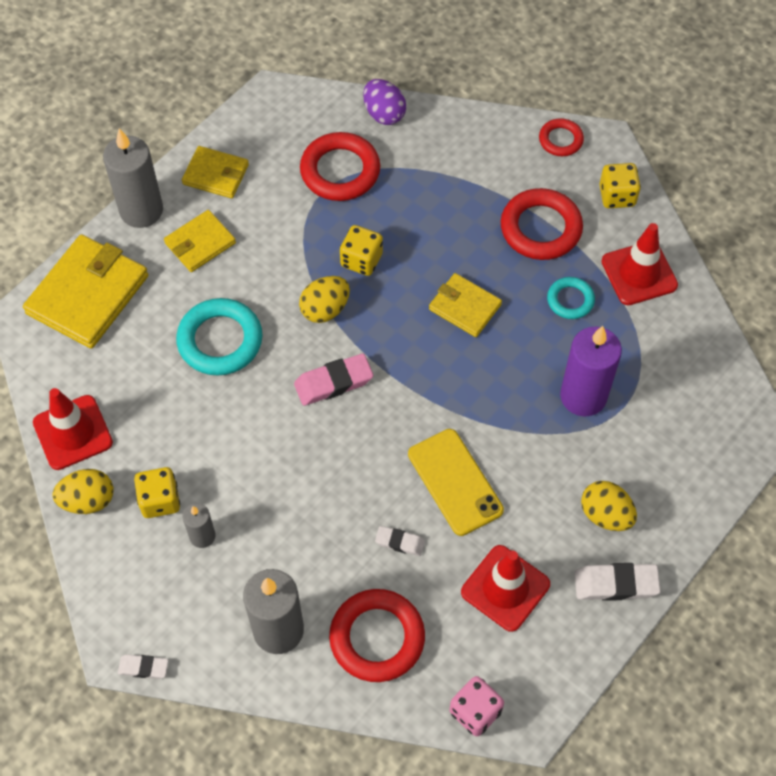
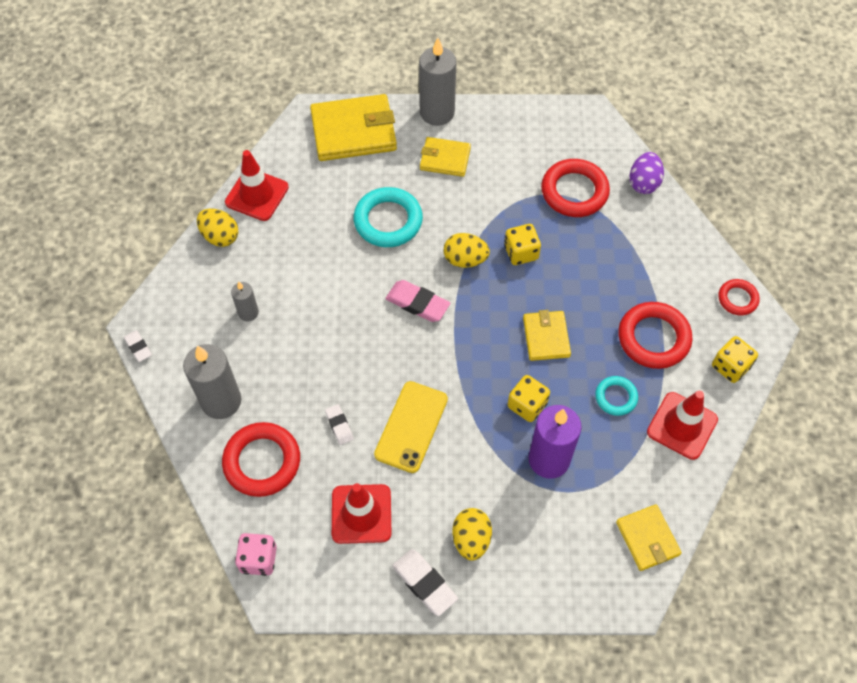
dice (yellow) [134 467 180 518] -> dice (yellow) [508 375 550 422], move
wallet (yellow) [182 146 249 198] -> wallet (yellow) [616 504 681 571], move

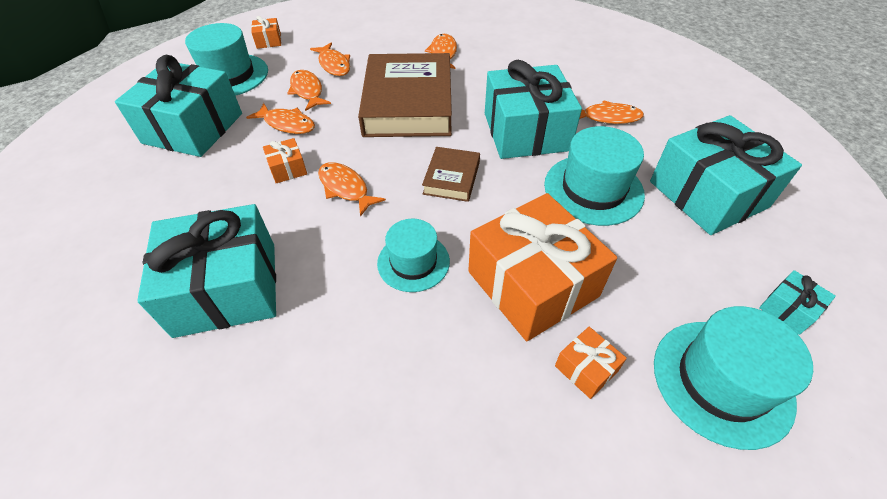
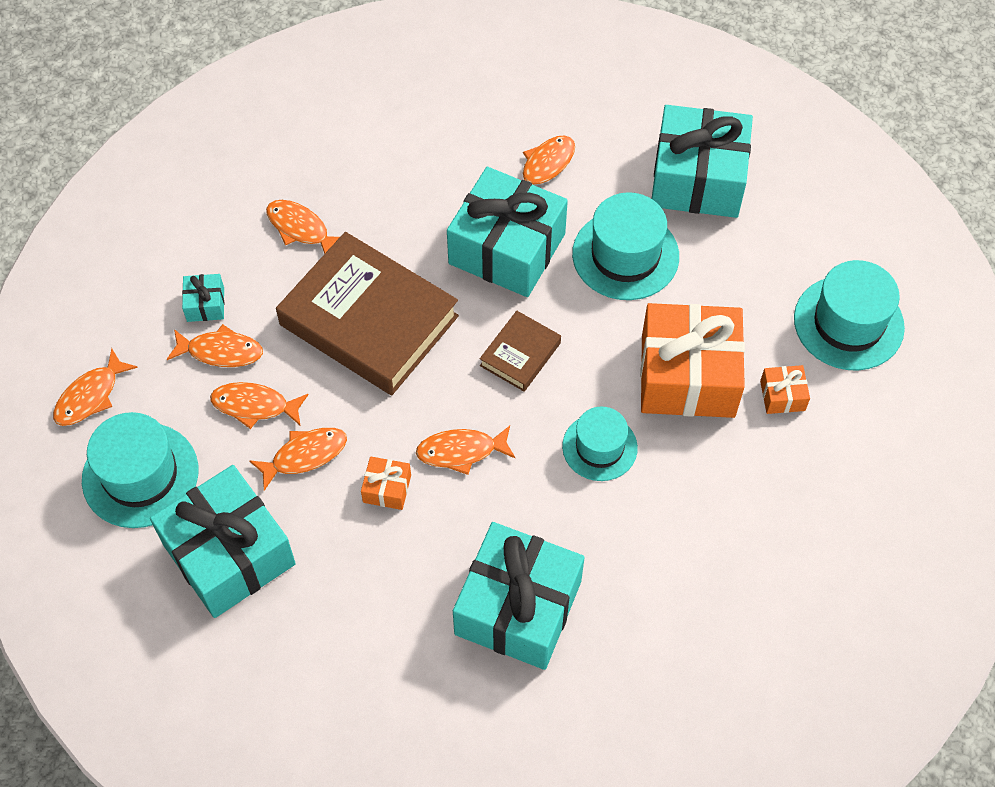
gift (turquoise) [759 270 836 335] -> gift (turquoise) [182 274 224 322], move
gift (orange) [251 16 281 49] -> fish (orange) [53 348 138 426]
book (brown) [422 147 480 202] -> book (brown) [480 311 561 391], 75 degrees clockwise

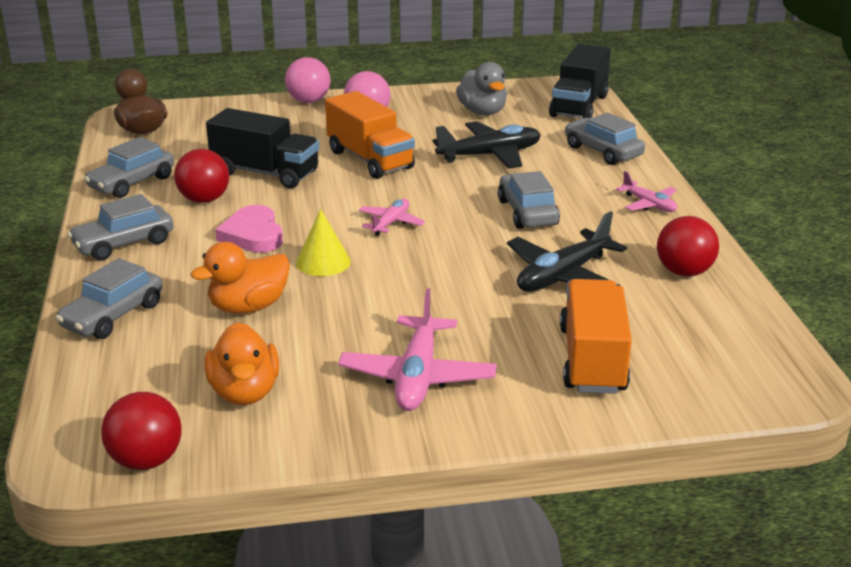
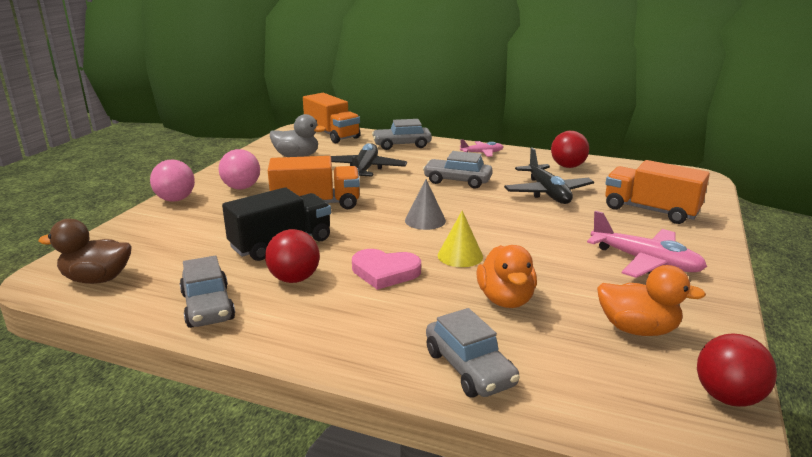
car (grey) [67 194 174 261] -> none
plane (pink) [359 199 425 236] -> cone (grey) [405 179 446 230]
truck (black) [549 44 611 118] -> truck (orange) [303 93 361 143]

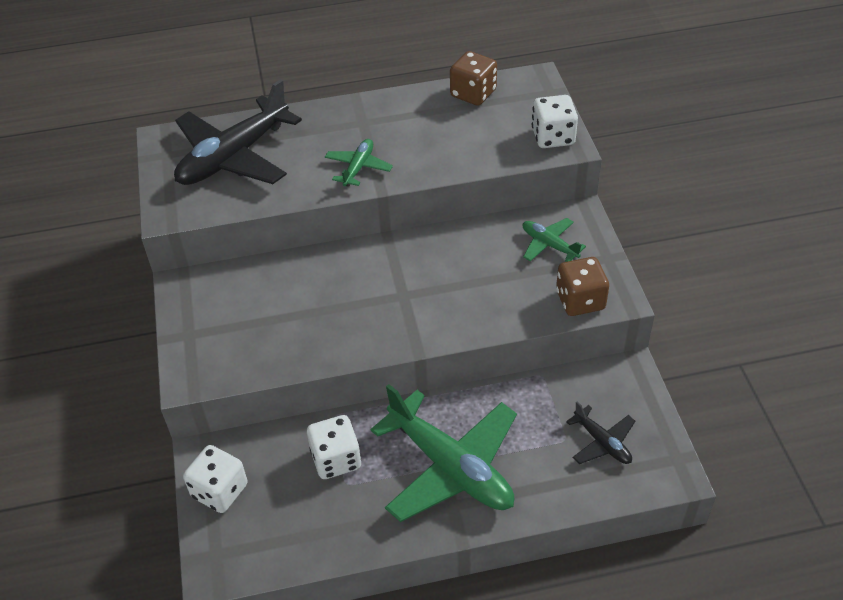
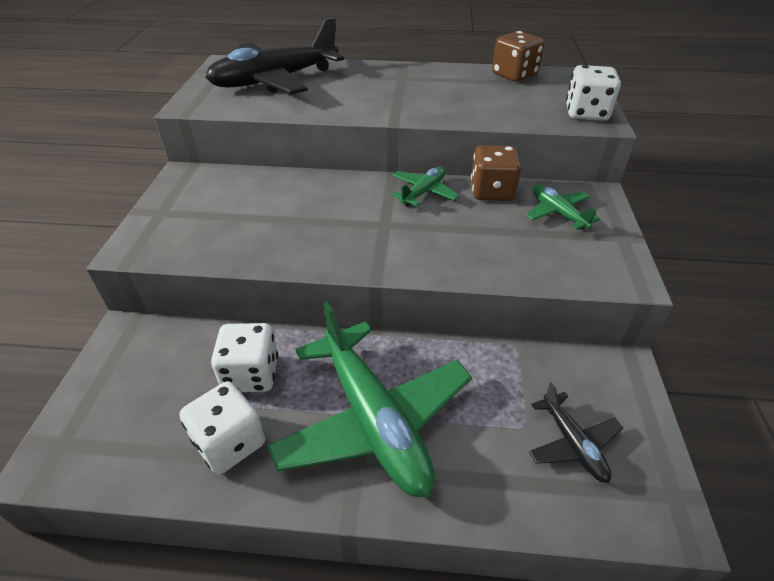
dice (white) [183 445 248 513] -> dice (white) [180 381 265 474], move
plane (green) [325 139 393 187] -> plane (green) [391 167 459 207], move
dice (brown) [556 257 609 316] -> dice (brown) [471 145 521 201], move

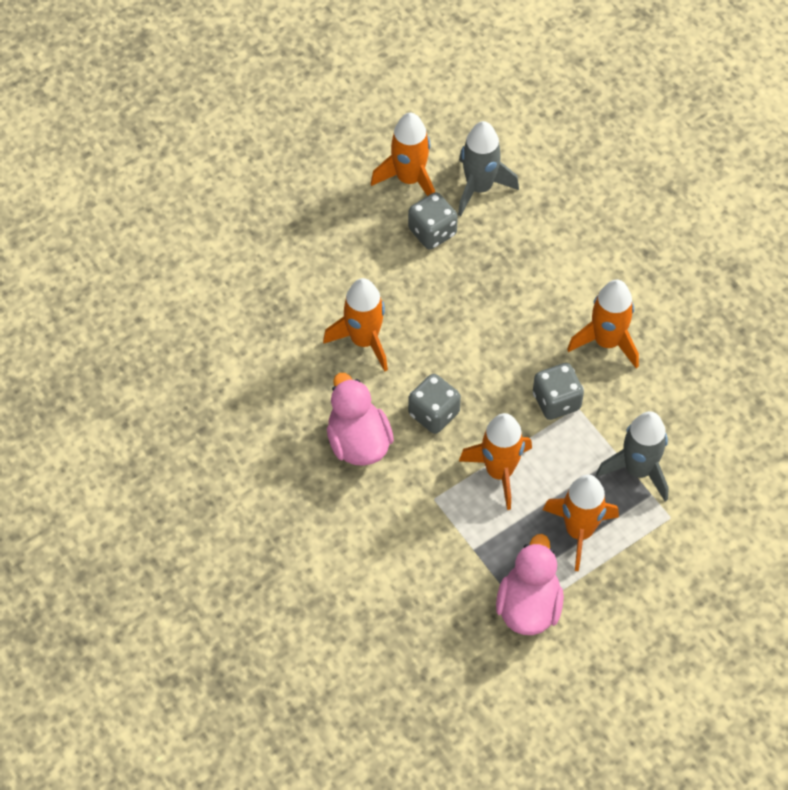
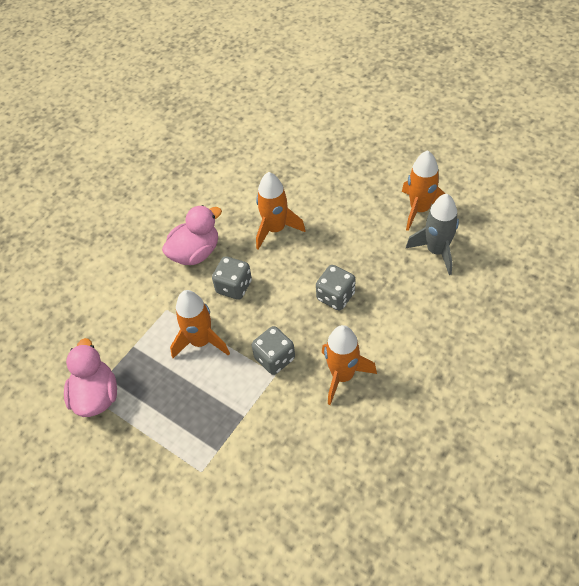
rocket (orange) [543 475 619 571] -> none
rocket (grey) [596 411 669 501] -> none
dice (grey) [408 192 458 249] -> dice (grey) [316 265 355 310], move
duck (pink) [496 534 564 635] -> duck (pink) [64 338 117 417], 90 degrees counterclockwise

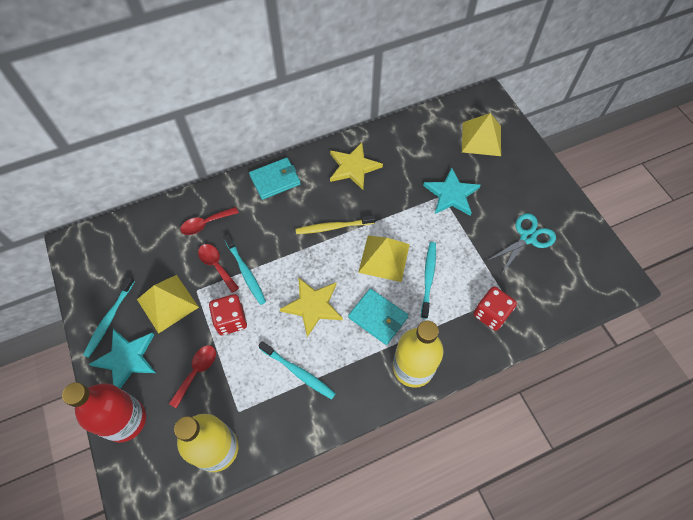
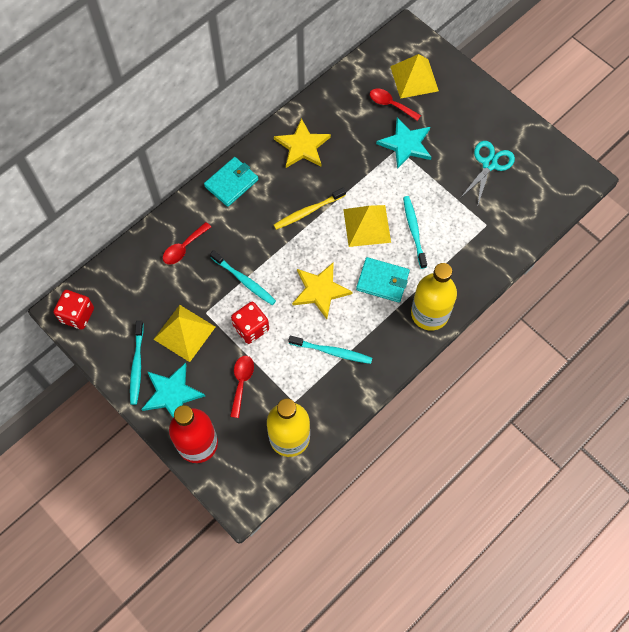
spoon (red) [198 244 239 293] -> spoon (red) [370 88 421 121], move
dice (red) [473 286 517 331] -> dice (red) [54 290 94 330], move

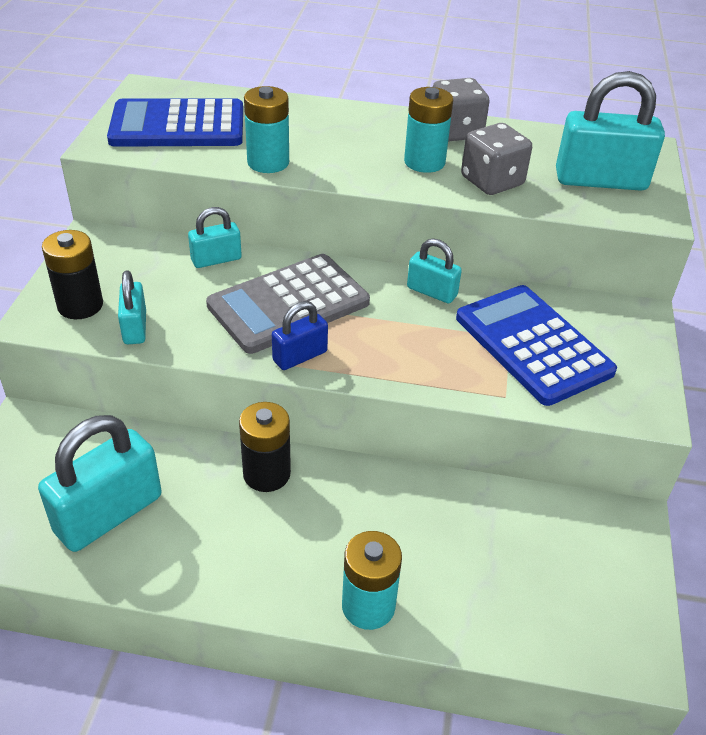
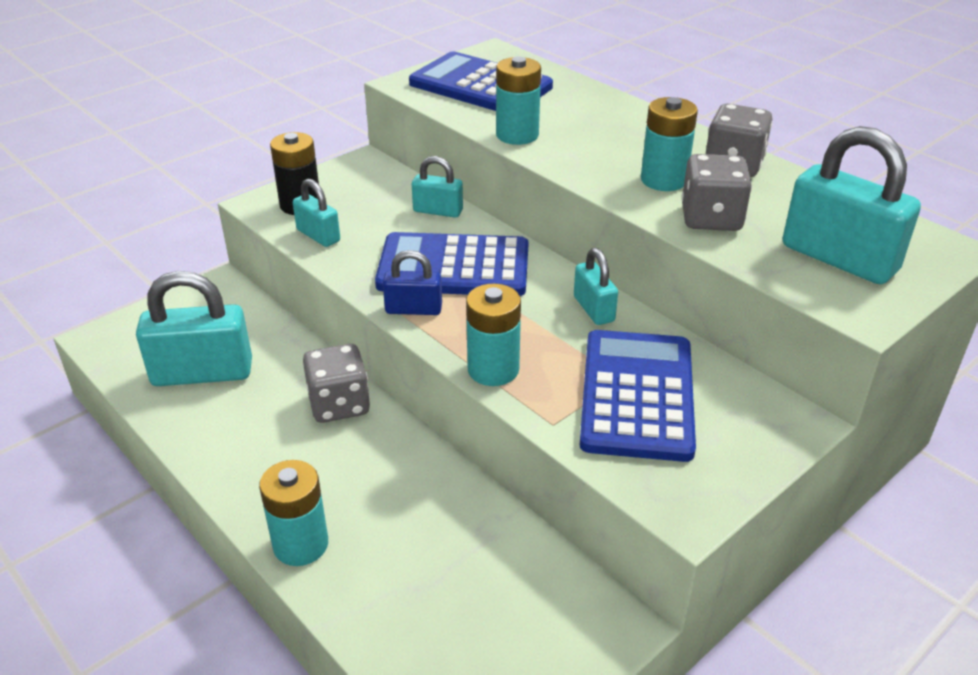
none -> battery (turquoise) [466 283 521 386]
battery (black) [239 402 291 492] -> dice (grey) [303 344 370 423]
calculator (grey) [206 254 370 354] -> calculator (blue) [375 232 528 296]
padlock (turquoise) [118 270 146 344] -> padlock (turquoise) [293 179 340 247], 75 degrees counterclockwise

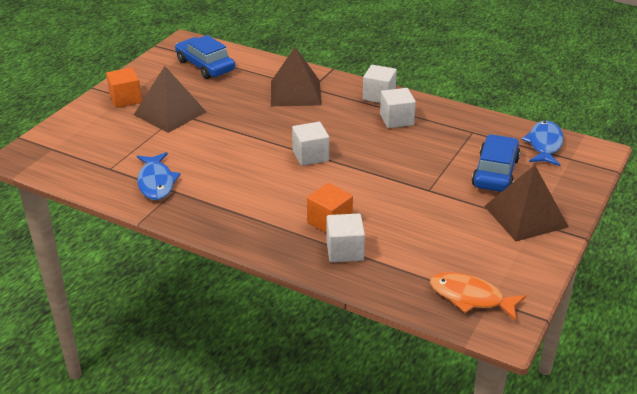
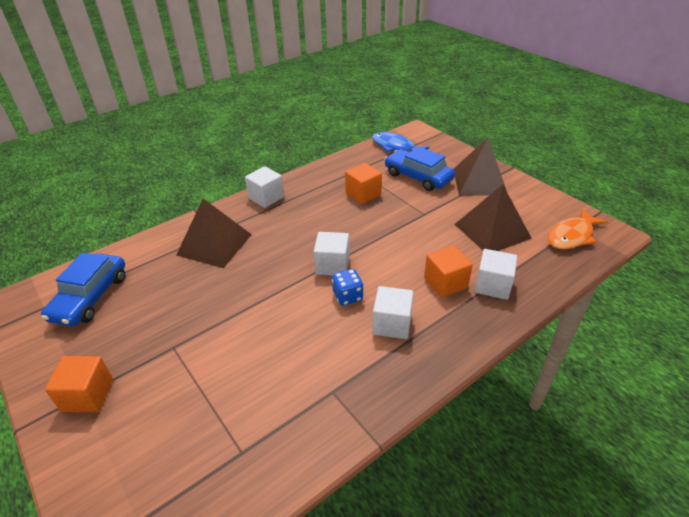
fish (blue) [137 152 181 200] -> none
none -> dice (blue) [332 269 364 306]
none -> cube (orange) [345 163 382 204]
pyramid (brown) [134 66 206 133] -> pyramid (brown) [455 184 532 251], move
cube (white) [380 88 416 128] -> cube (white) [372 286 414 339], move
car (blue) [175 35 235 79] -> car (blue) [41 253 125 327], 60 degrees counterclockwise

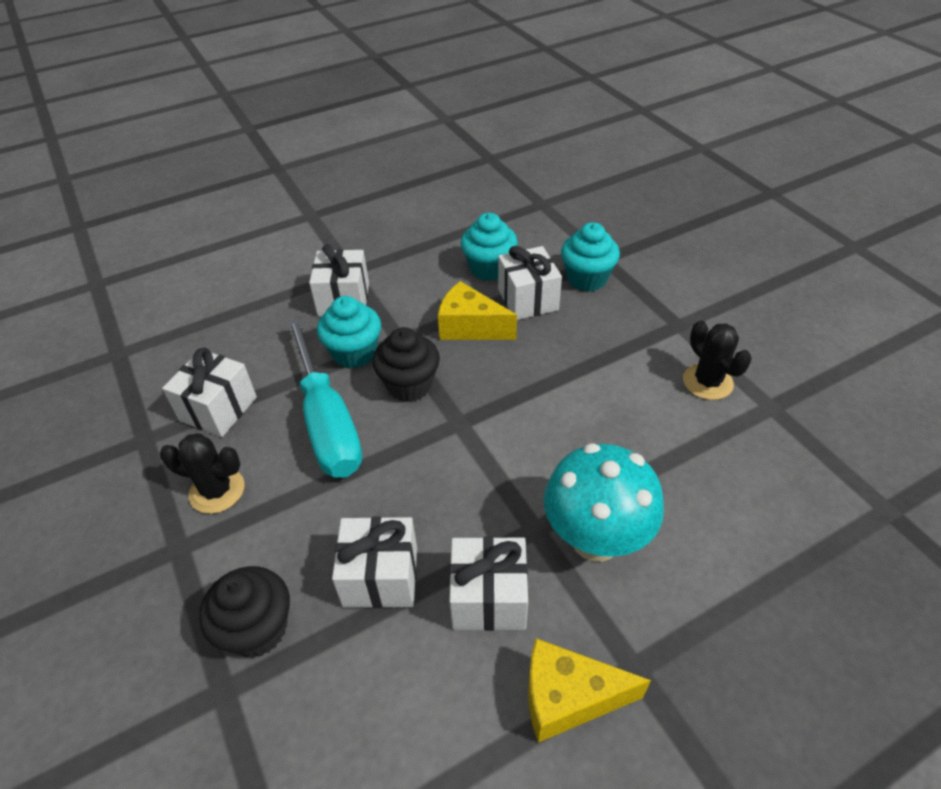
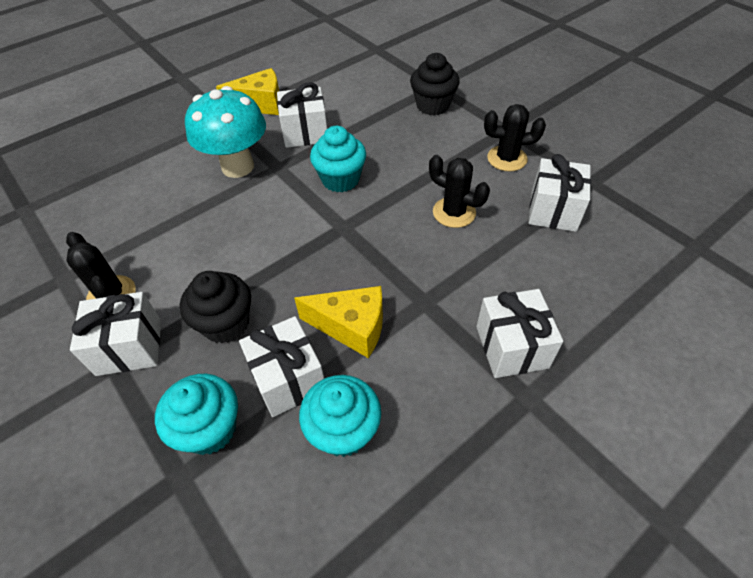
cupcake (turquoise) [317 296 381 368] -> cupcake (turquoise) [310 126 366 192], move
gift (white) [332 516 417 608] -> gift (white) [70 292 161 376], move
cupcake (black) [373 327 440 402] -> cupcake (black) [180 271 251 343], move
screwdriver (turquoise) [287 318 362 478] -> cactus (black) [429 155 490 228]

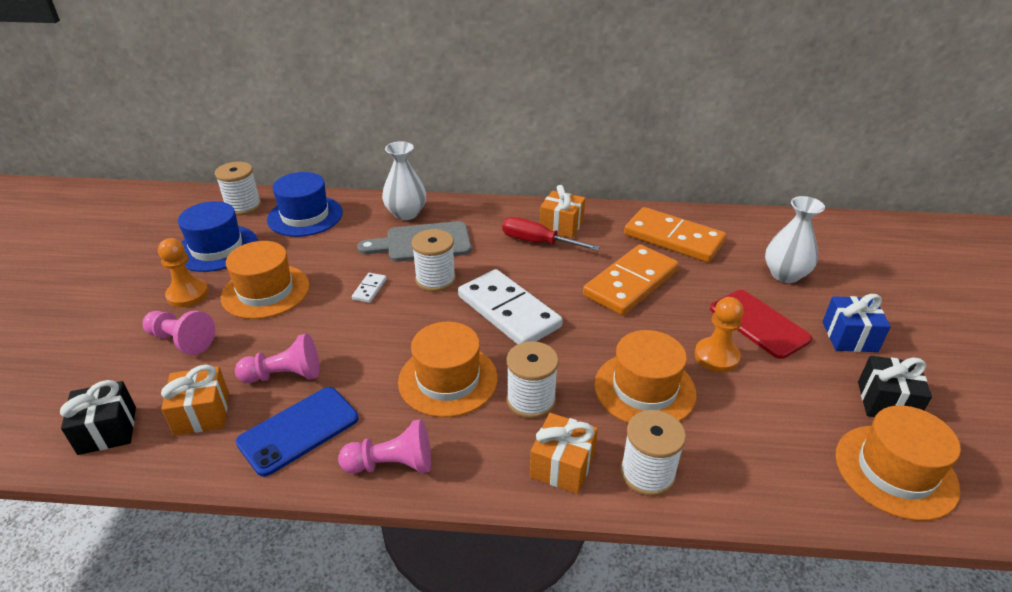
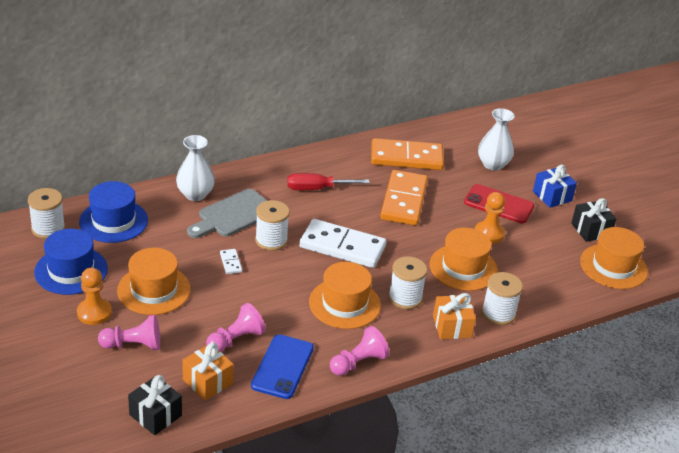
gift (orange) [540 185 585 238] -> none

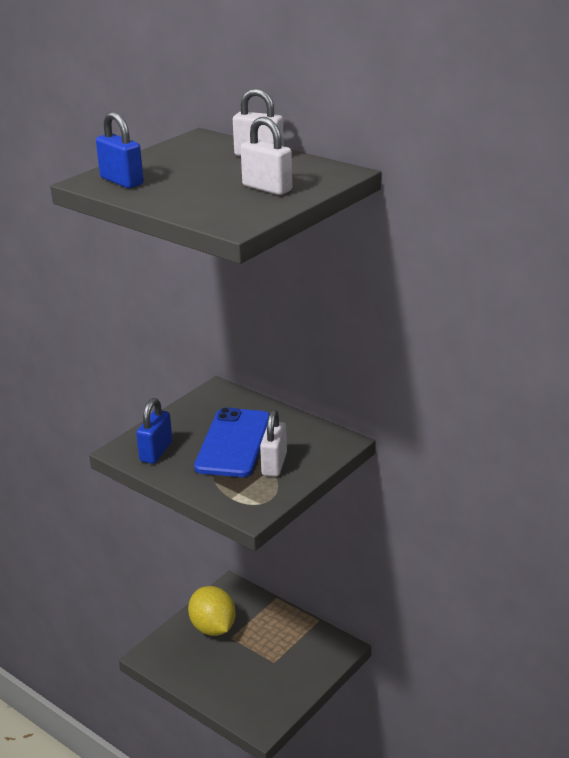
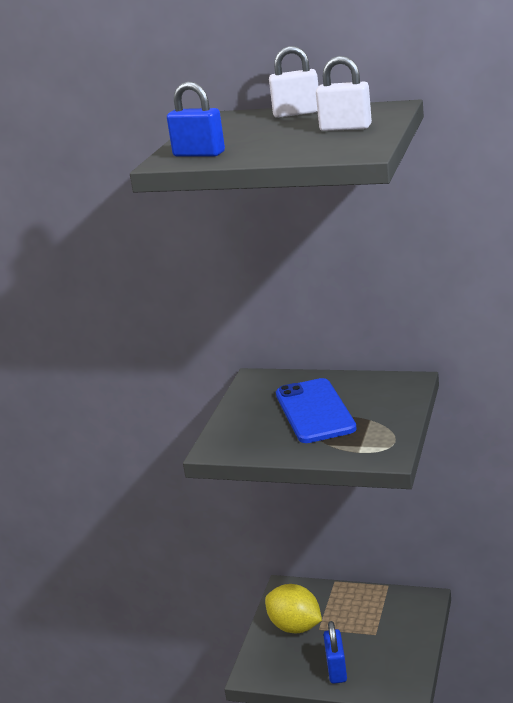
padlock (white) [260 409 287 477] -> none
padlock (blue) [136 398 172 464] -> padlock (blue) [323 621 347 684], move

